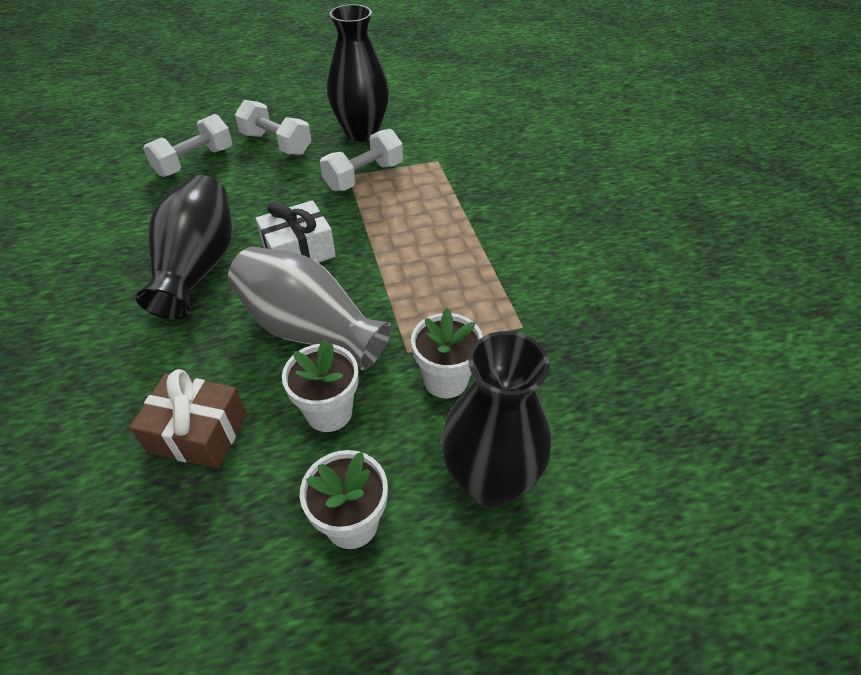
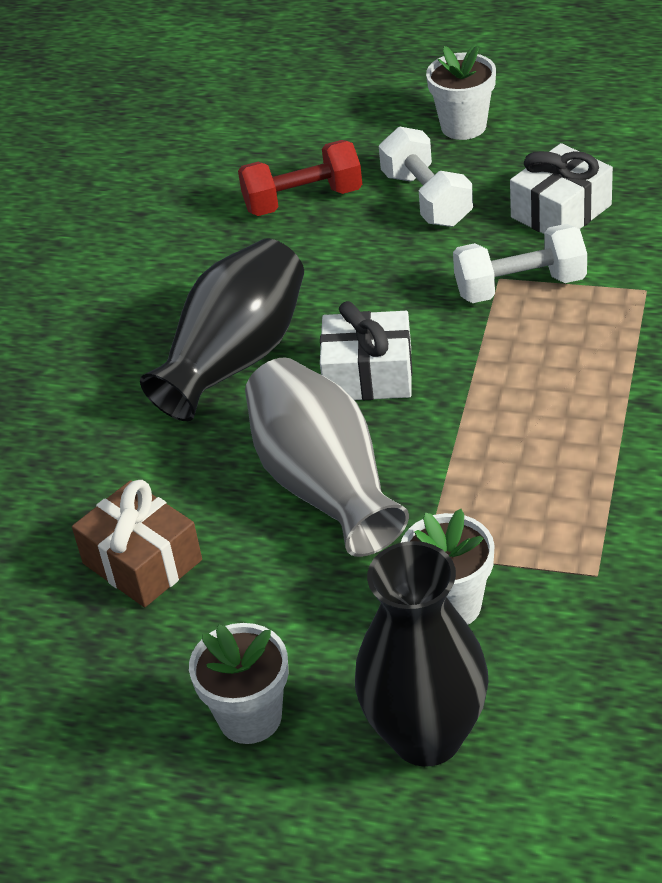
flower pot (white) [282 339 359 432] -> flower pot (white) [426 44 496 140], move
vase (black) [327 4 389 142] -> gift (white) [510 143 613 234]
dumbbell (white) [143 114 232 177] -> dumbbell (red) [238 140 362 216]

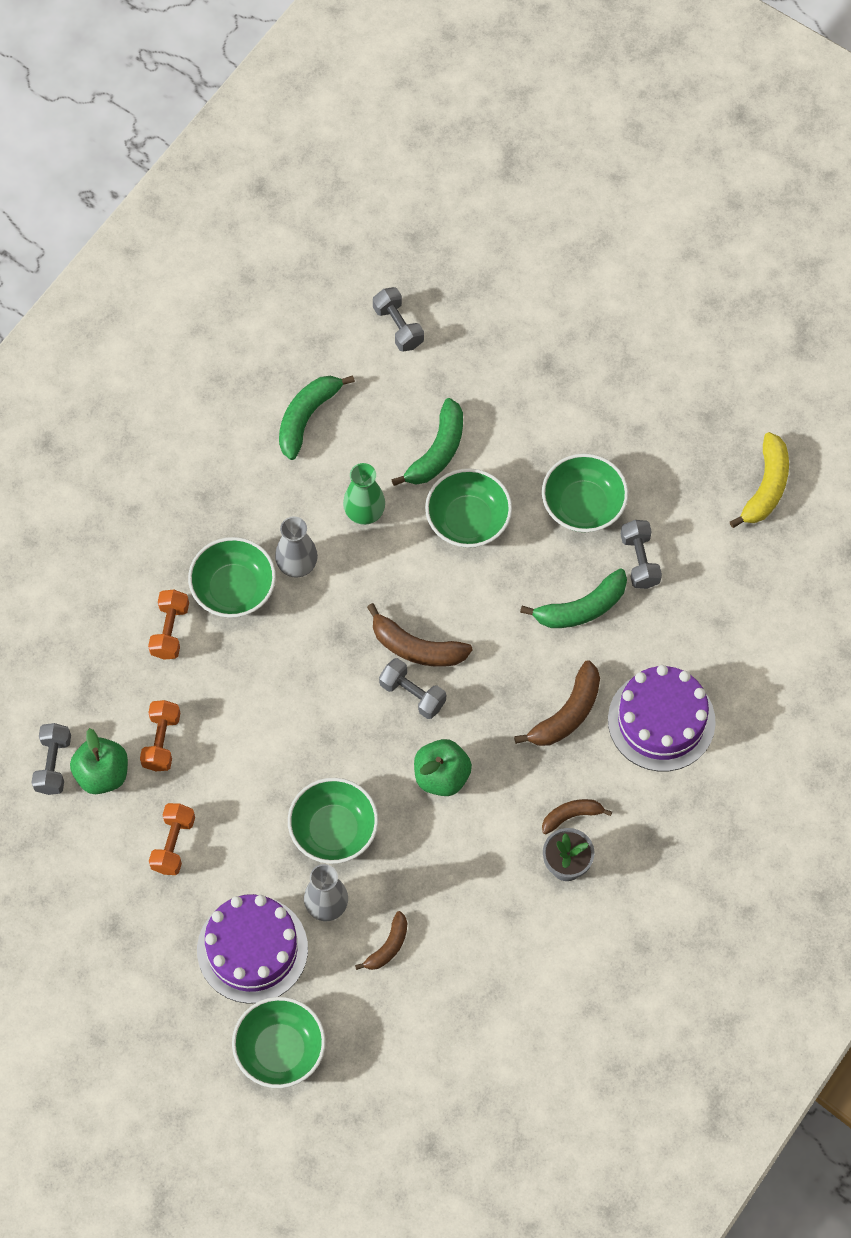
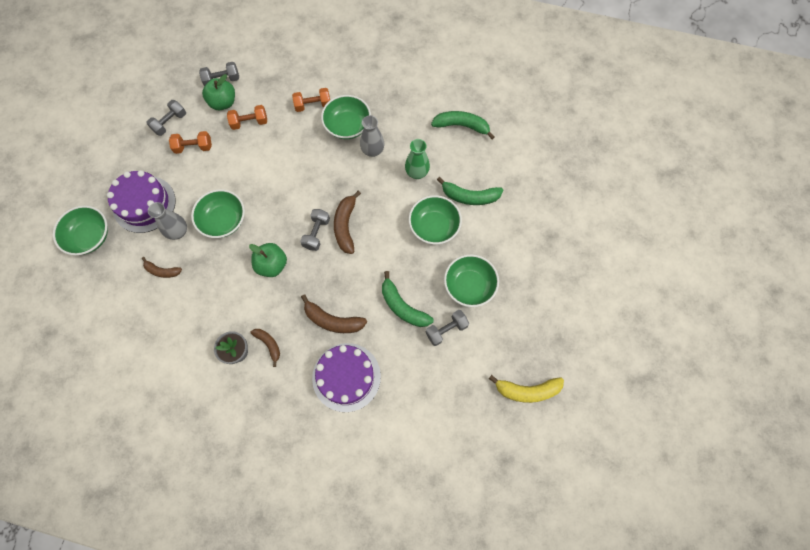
dumbbell (grey) [373 287 424 352] -> dumbbell (grey) [146 100 186 136], move

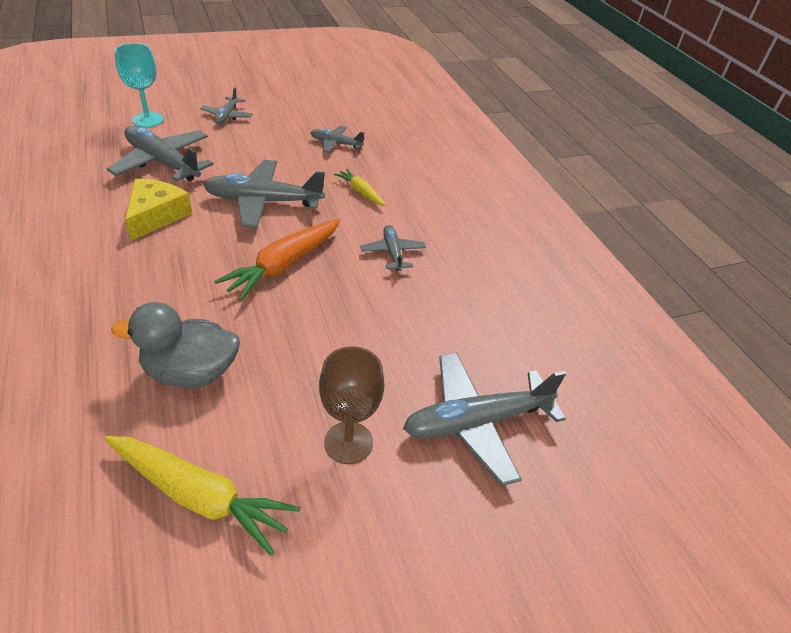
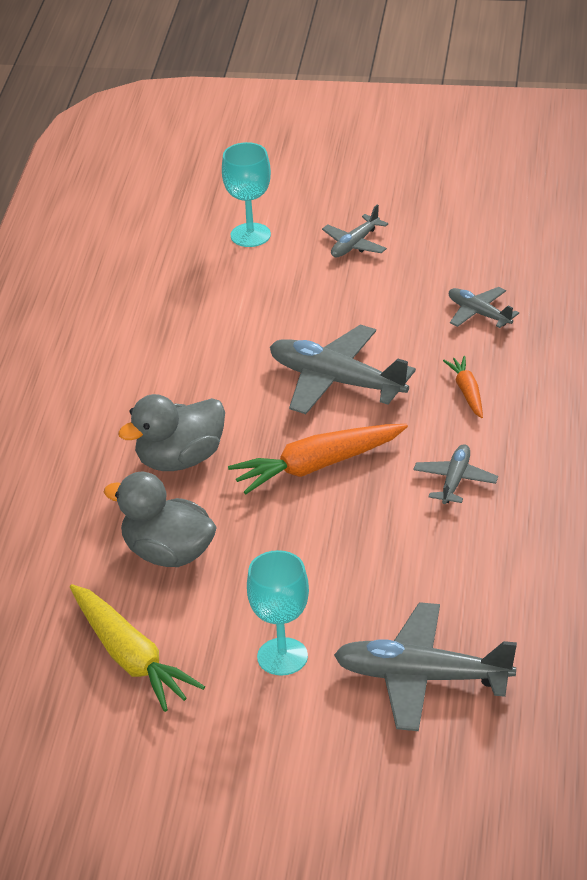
plane (grey) [107 126 214 181] -> none
cheese (yellow) [125 179 192 240] -> none
none -> duck (grey) [118 394 225 471]
goblet (brown) [319 346 384 464] -> goblet (turquoise) [247 550 309 675]
carrot (yellow) [334 169 386 206] -> carrot (orange) [443 356 483 418]

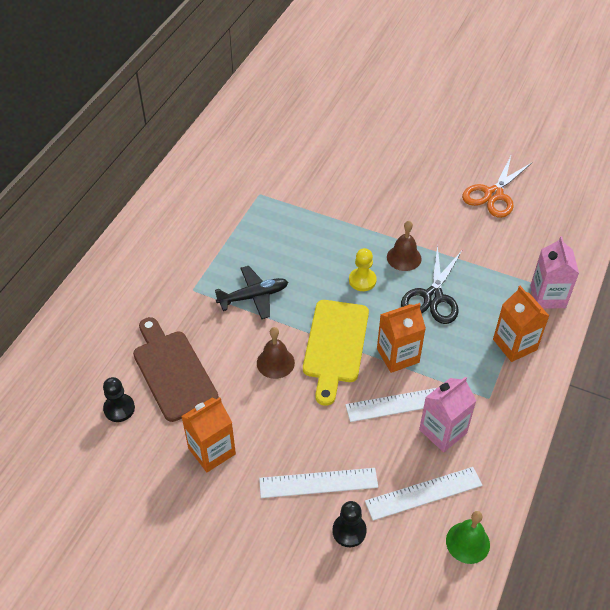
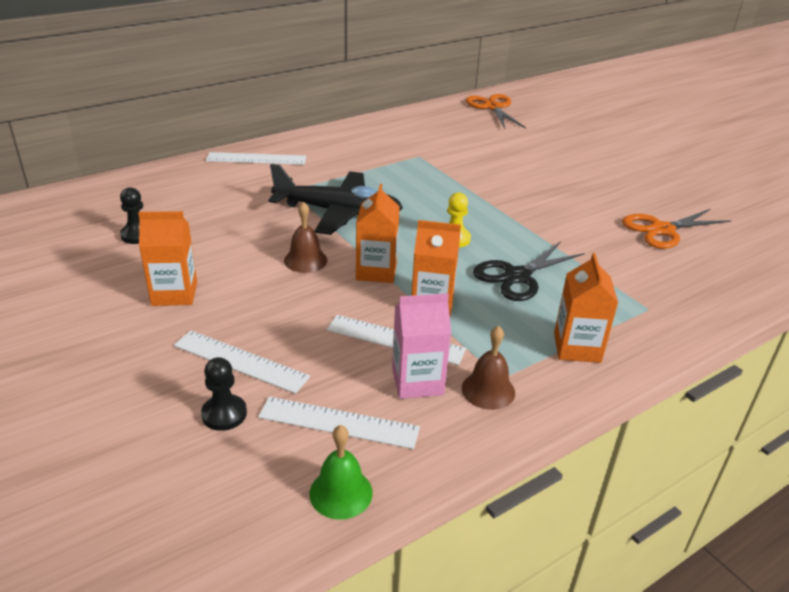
cutting board (brown) [133 317 219 422] -> none
carton (pink) [530 236 579 309] -> none
none -> ruler (white) [206 152 306 165]
none -> scissors (orange) [466 94 526 128]
bell (brown) [387 221 422 271] -> bell (brown) [462 326 515 410], move
cutting board (yellow) [303 300 369 406] -> carton (orange) [356 184 400 283]
plane (black) [215 266 288 319] -> plane (black) [268 164 403 235], x1.64

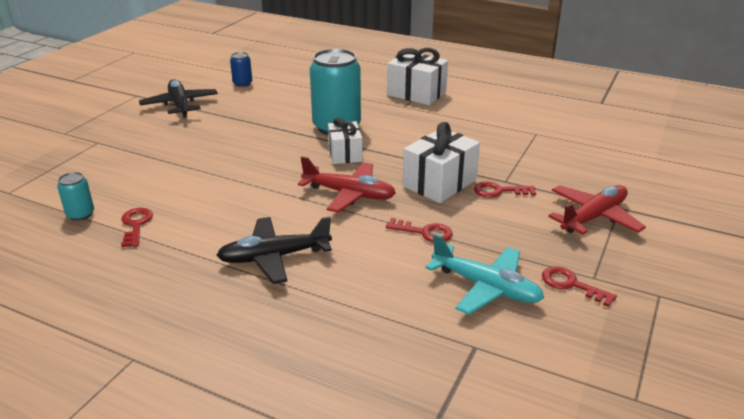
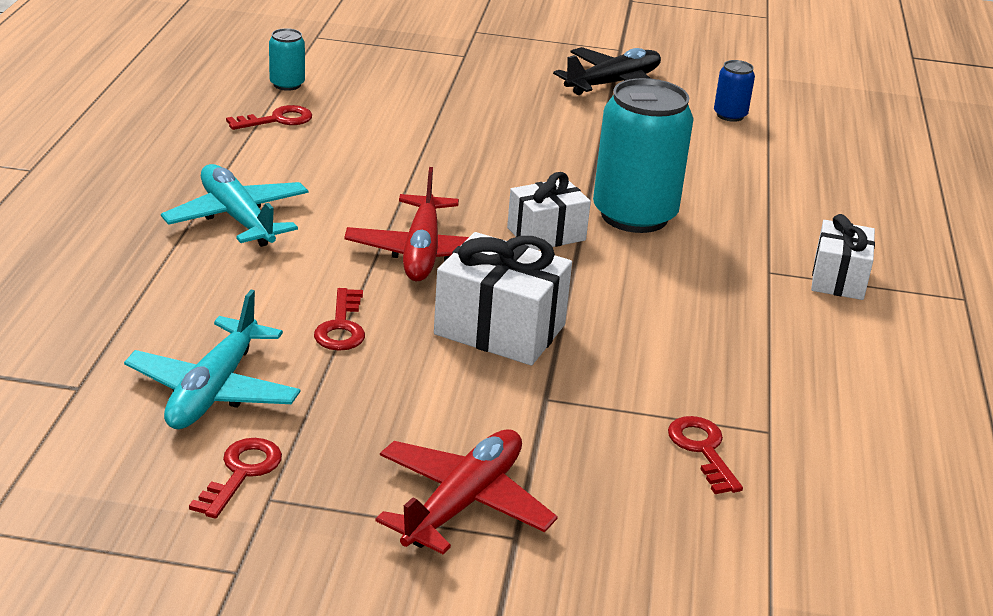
key (red) [474 181 536 198] -> key (red) [668 416 743 494], move
plane (black) [216 217 332 284] -> plane (turquoise) [161 164 308 247]
plane (red) [548 185 646 234] -> plane (red) [375 429 558 554], 90 degrees counterclockwise
gift (white) [387 48 448 105] -> gift (white) [811 214 875 300], x0.66

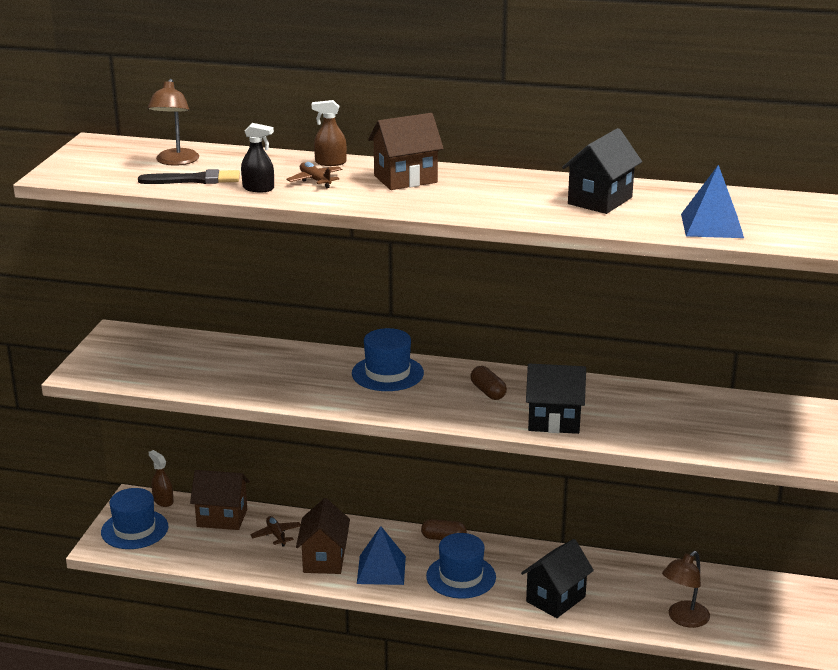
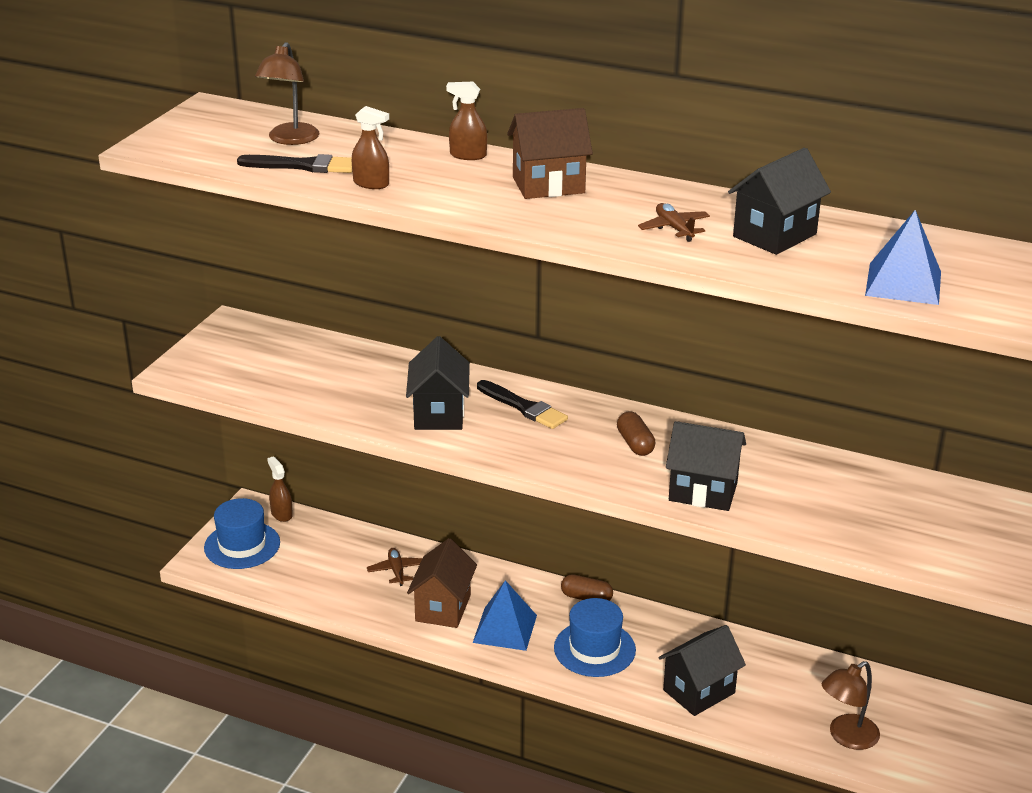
house (brown) [190 470 250 530] -> none
none -> house (black) [406 336 470 430]
plane (brown) [286 162 342 188] -> plane (brown) [638 203 710 242], move
hat (blue) [352 328 424 391] -> brush (black) [477 380 568 429]
spray bottle (black) [241 123 274 192] -> spray bottle (brown) [352 106 389 189]

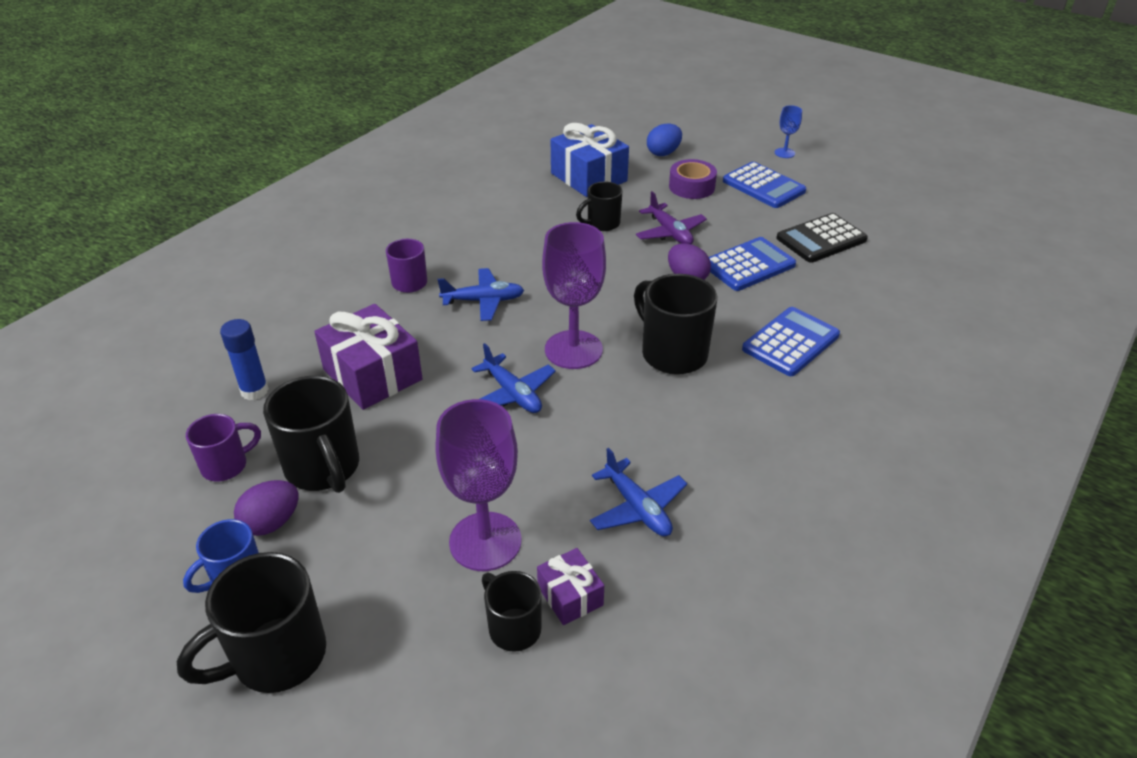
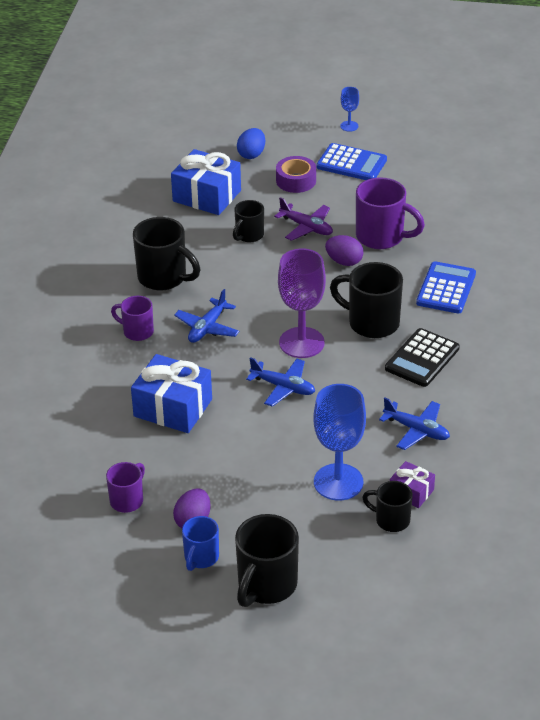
glue stick (blue) [220 319 269 400] -> none
mug (black) [263 376 359 493] -> mug (black) [133 217 200 290], move
calculator (black) [777 213 868 263] -> calculator (black) [385 328 460 387], move
calculator (blue) [709 237 796 291] -> mug (purple) [356 177 425 249]
gift (purple) [314 304 423 410] -> gift (blue) [131 354 212 433]
goblet (purple) [436 399 522 571] -> goblet (blue) [314 384 366 501]
plane (blue) [438 268 524 321] -> plane (blue) [174 289 240 343], 150 degrees clockwise

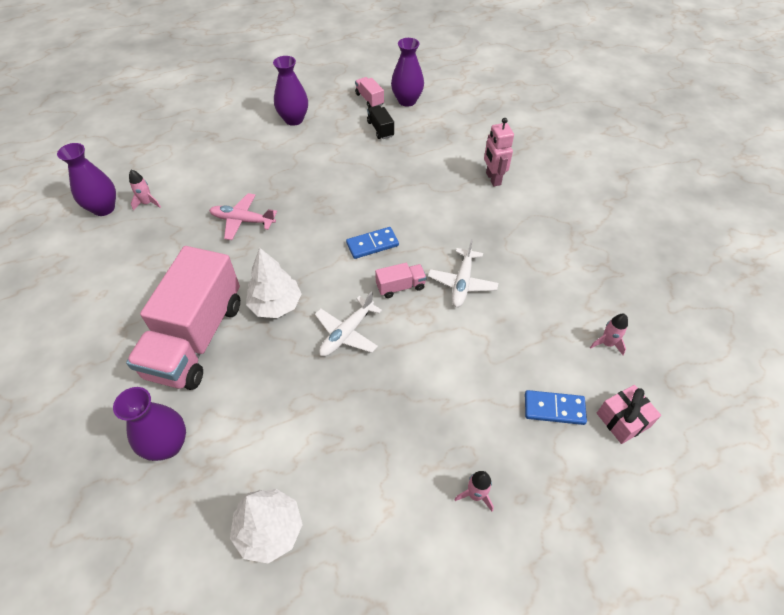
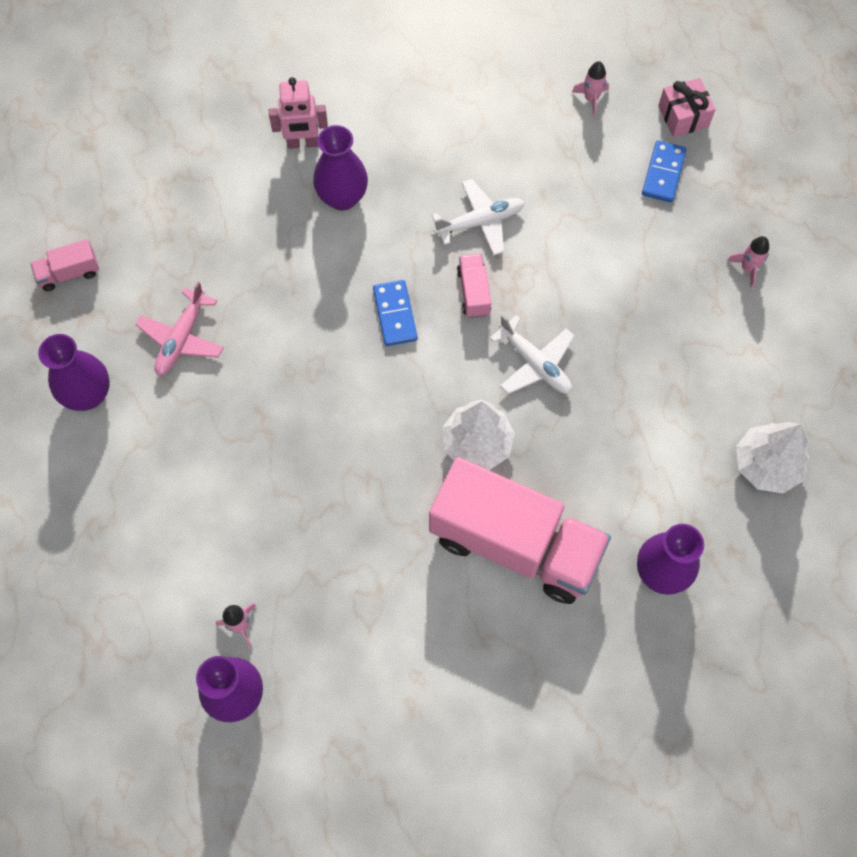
truck (black) [367 105 394 139] -> none
plane (pink) [209 193 277 240] -> plane (pink) [136 282 224 376], move
vase (purple) [391 38 424 107] -> vase (purple) [313 125 368 211], move
plane (white) [428 239 498 307] -> plane (white) [432 179 525 256], 45 degrees counterclockwise

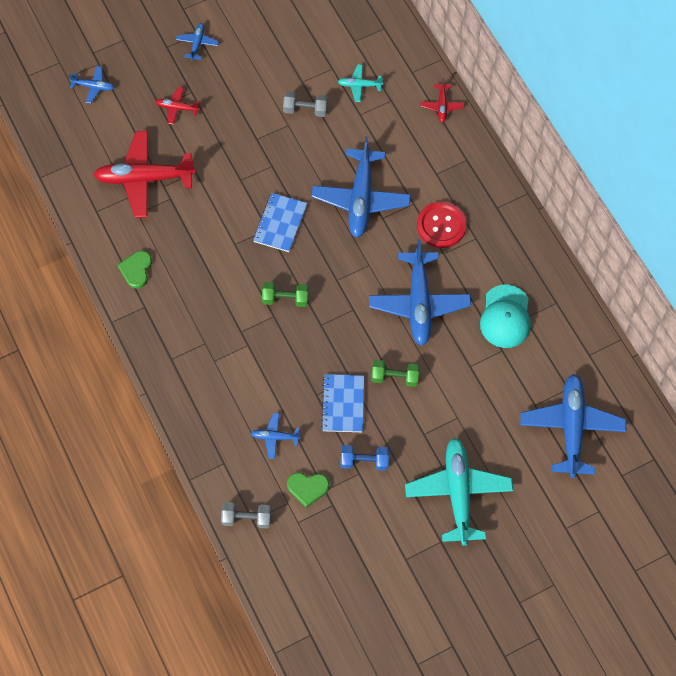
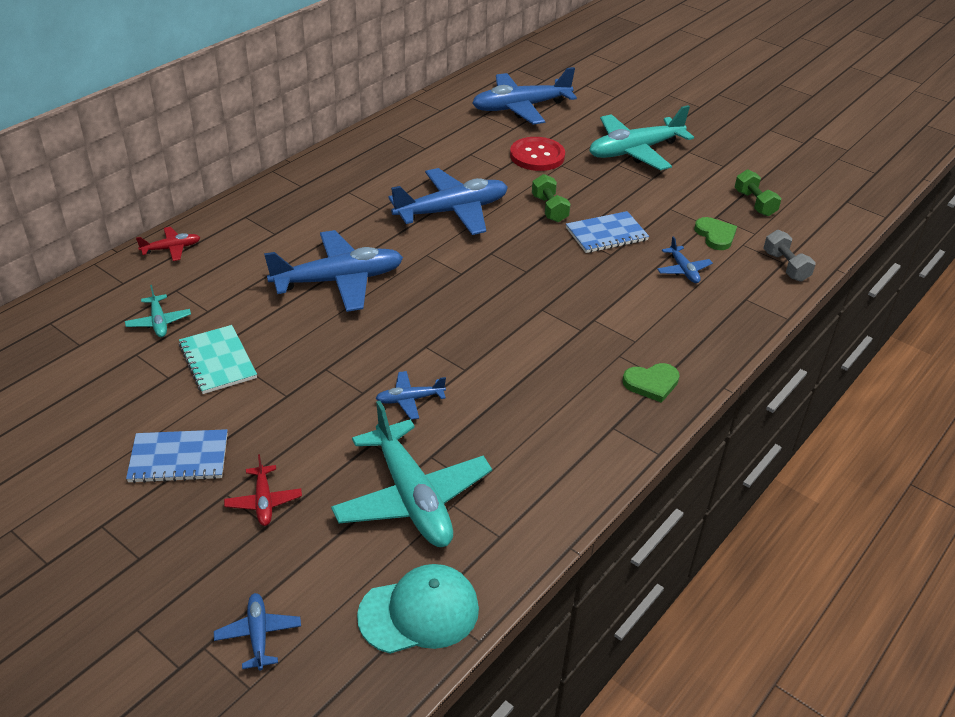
dumbbell (blue) [341 445 389 470] -> none
heart (green) [118 251 152 289] -> heart (green) [622 363 680 403], move
plane (blue) [176 23 219 61] -> plane (blue) [375 371 446 420], move
notebook (blue) [253 193 307 252] -> notebook (blue) [126 429 227 483], move
dumbbell (green) [262 282 309 307] -> dumbbell (green) [734 169 781 216], move
button (red) [417 201 467 248] -> button (red) [510 137 565 171], move
cap (turquoise) [480 285 531 348] -> cap (turquoise) [357 564 479 654], move
dumbbell (grey) [283 92 328 117] -> notebook (turquoise) [179 325 257 394]
plane (red) [93 131 196 218] -> plane (turquoise) [331 401 492 547]

